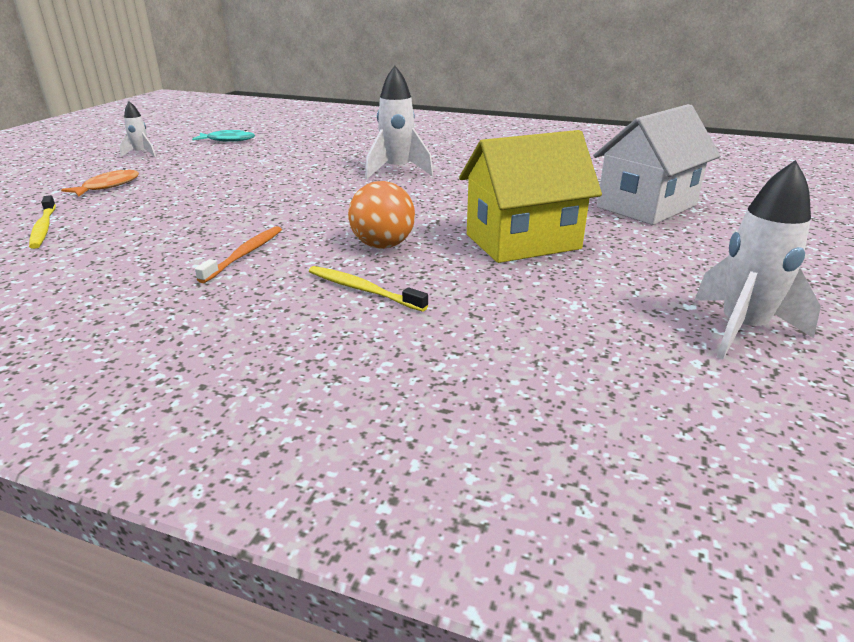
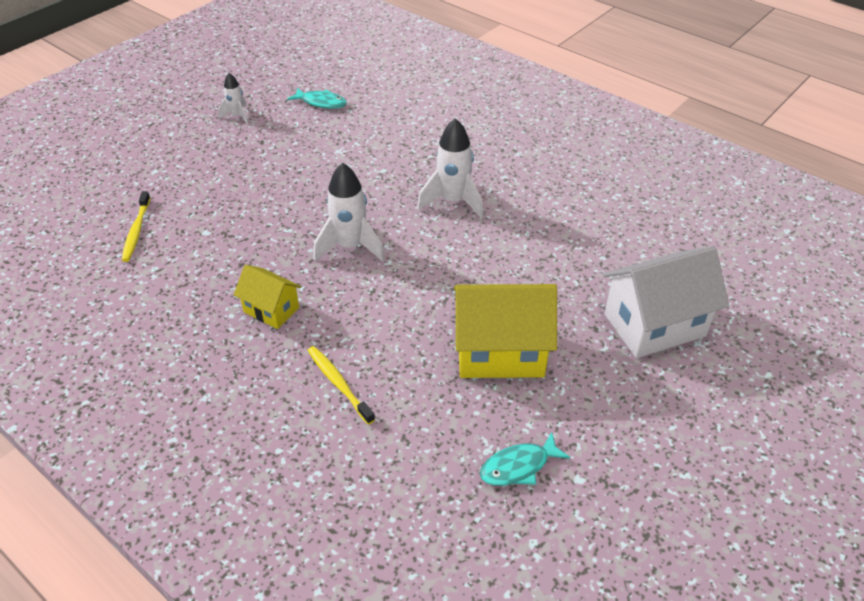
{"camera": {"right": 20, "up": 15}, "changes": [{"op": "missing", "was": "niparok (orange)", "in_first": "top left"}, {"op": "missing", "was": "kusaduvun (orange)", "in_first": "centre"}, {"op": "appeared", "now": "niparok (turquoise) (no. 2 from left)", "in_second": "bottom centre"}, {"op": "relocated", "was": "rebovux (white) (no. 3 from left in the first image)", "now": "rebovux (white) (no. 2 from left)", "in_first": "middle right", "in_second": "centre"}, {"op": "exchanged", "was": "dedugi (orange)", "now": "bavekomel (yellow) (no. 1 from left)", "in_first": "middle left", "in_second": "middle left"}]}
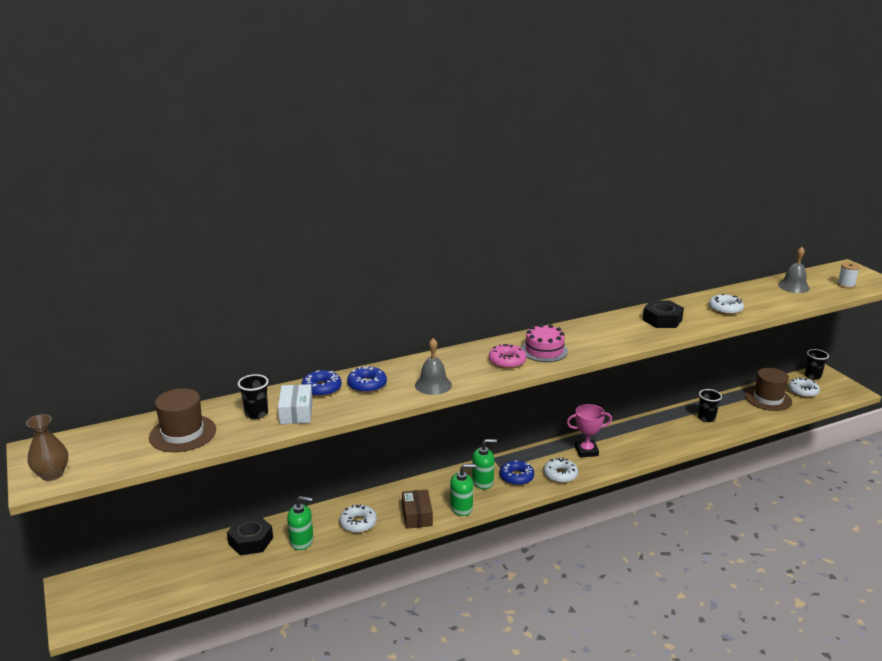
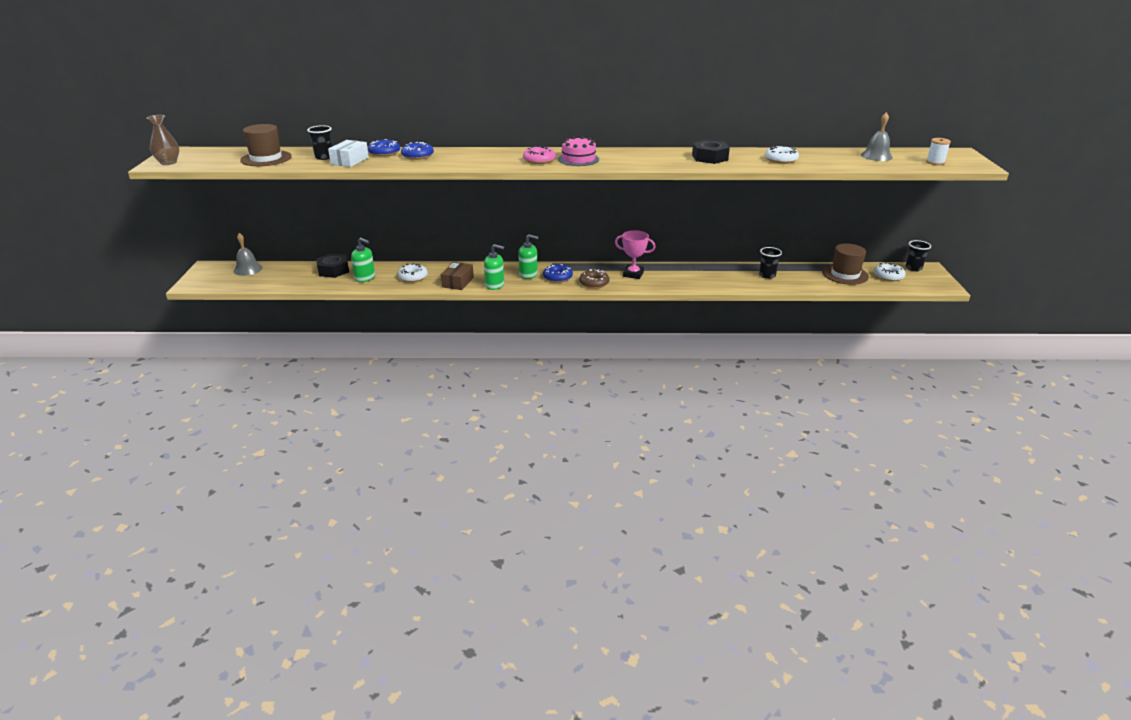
{"camera": {"right": 25, "up": 5}, "changes": [{"op": "relocated", "was": "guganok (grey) (no. 1 from left)", "in_first": "centre", "in_second": "middle left"}, {"op": "colour", "was": "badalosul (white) (no. 2 from left)", "now": "badalosul (brown)", "in_first": "bottom centre", "in_second": "centre"}]}
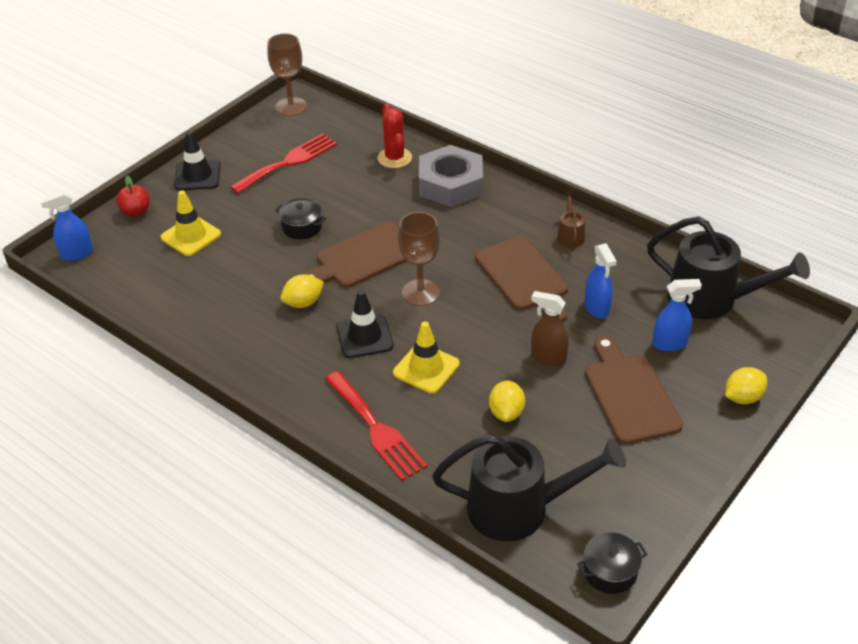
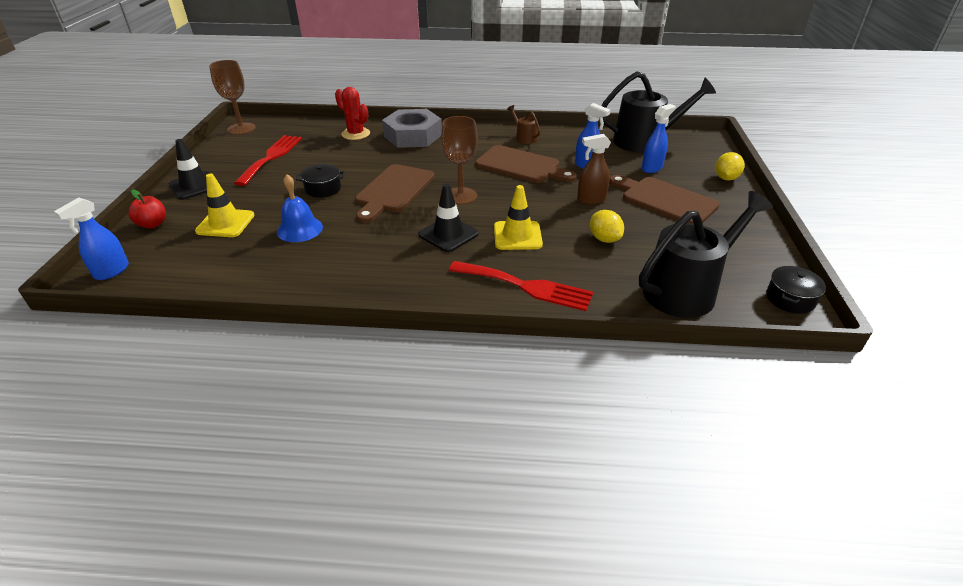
{"camera": {"right": -35, "up": -5}, "changes": [{"op": "missing", "was": "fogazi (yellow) (no. 1 from left)", "in_first": "centre"}, {"op": "appeared", "now": "guganok (blue)", "in_second": "middle left"}]}
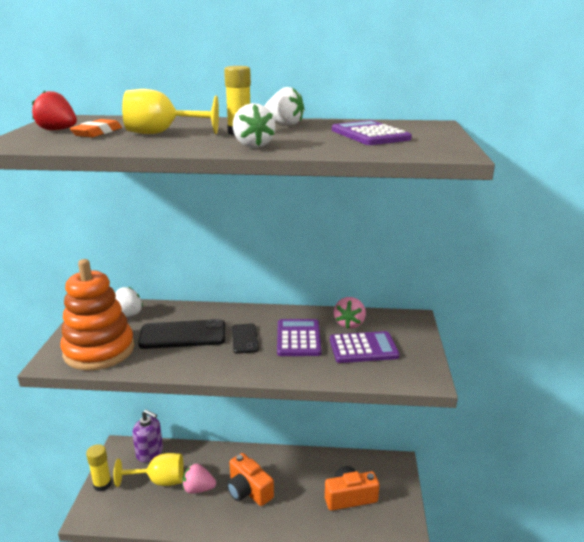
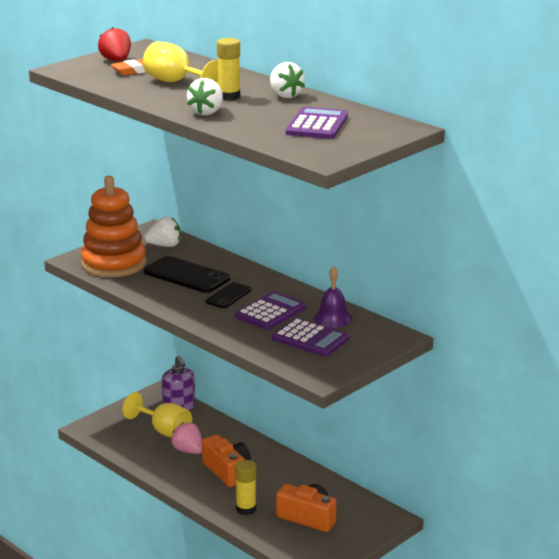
{"camera": {"right": 40, "up": 0}, "changes": [{"op": "relocated", "was": "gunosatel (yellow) (no. 1 from left in the first image)", "now": "gunosatel (yellow) (no. 2 from left)", "in_first": "bottom left", "in_second": "bottom centre"}, {"op": "exchanged", "was": "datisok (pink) (no. 2 from left)", "now": "guganok (purple)", "in_first": "centre", "in_second": "centre"}, {"op": "spun", "was": "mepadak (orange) (no. 1 from left)", "in_first": "bottom centre", "in_second": "bottom centre", "clockwise": 150}]}
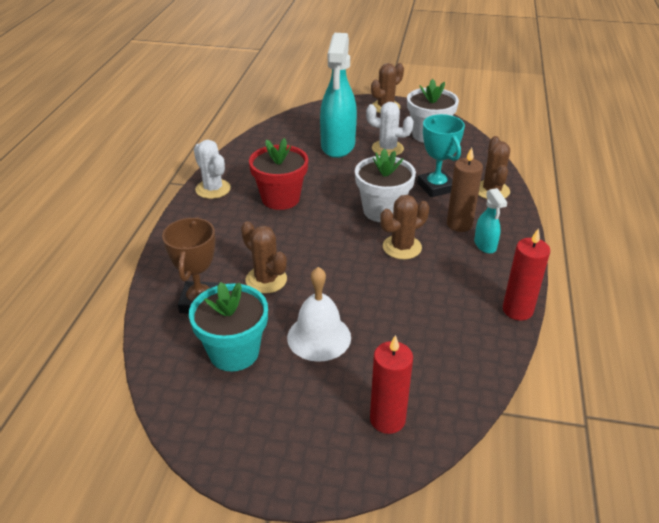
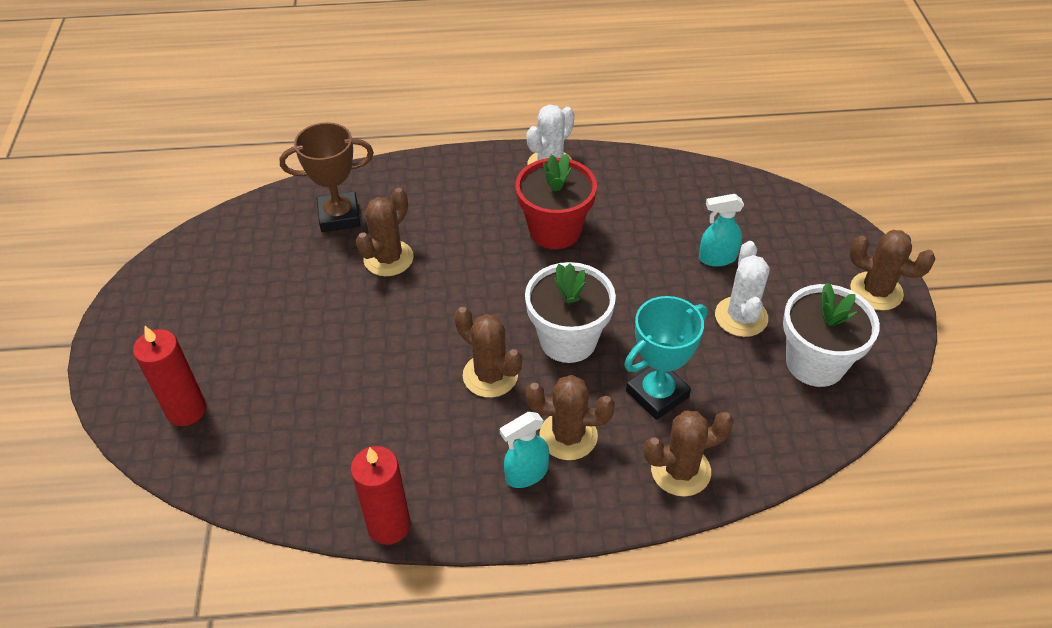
{"camera": {"right": 75, "up": 10}, "changes": [{"op": "missing", "was": "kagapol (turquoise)", "in_first": "centre"}, {"op": "missing", "was": "guganok (white)", "in_first": "centre"}, {"op": "exchanged", "was": "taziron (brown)", "now": "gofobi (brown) (no. 3 from left)", "in_first": "middle right", "in_second": "centre"}, {"op": "size", "was": "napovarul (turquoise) (no. 1 from left in the first image)", "in_first": "top centre", "in_second": "middle right", "ratio": 0.48}]}
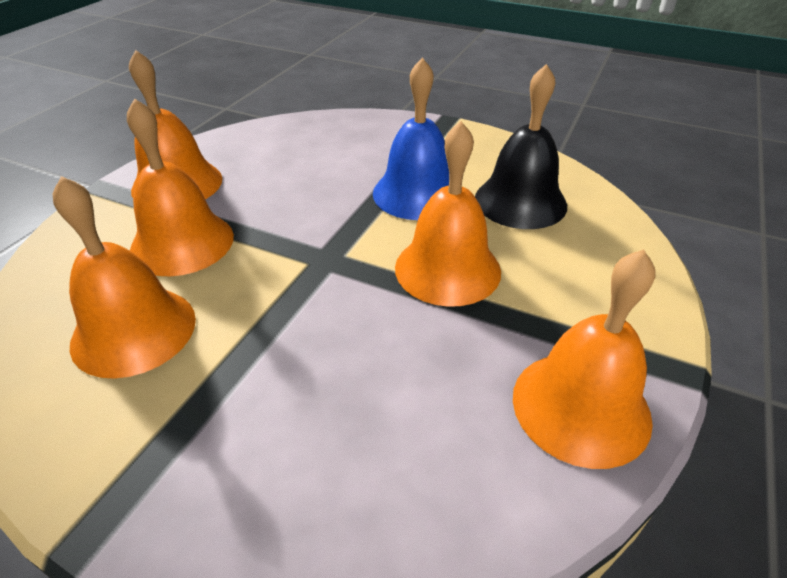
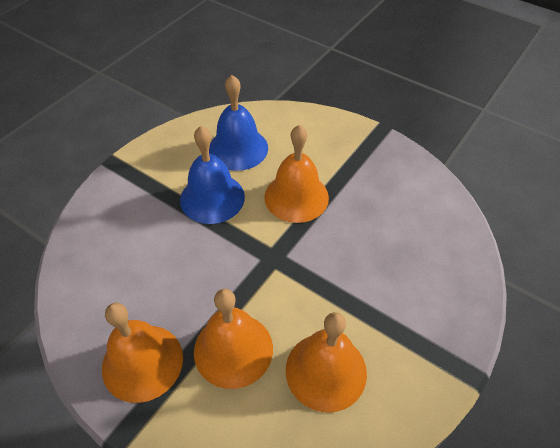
{"camera": {"right": -80, "up": 10}, "changes": [{"op": "missing", "was": "guganok (orange) (no. 5 from left)", "in_first": "middle right"}, {"op": "colour", "was": "guganok (black)", "now": "guganok (blue) (no. 2 from left)", "in_first": "top centre", "in_second": "top centre"}]}
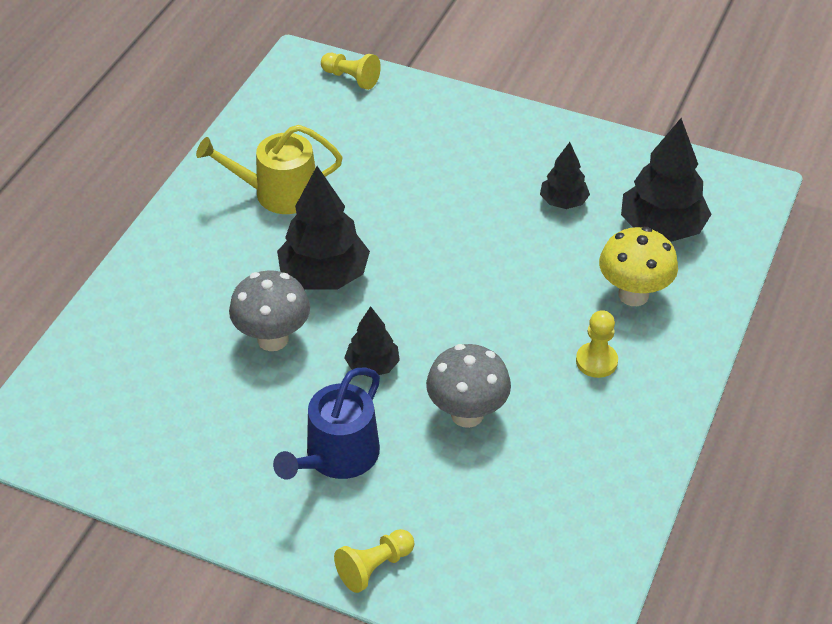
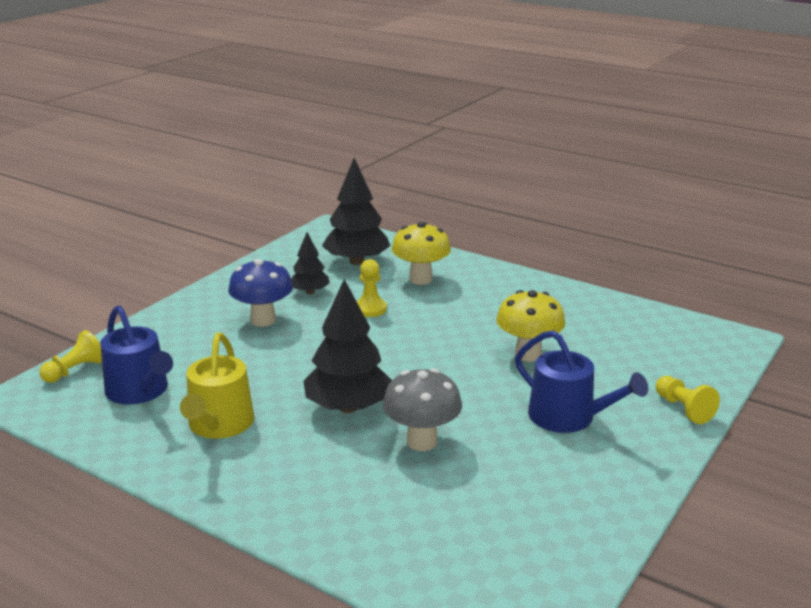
{"camera": {"right": -80, "up": -20}, "changes": [{"op": "missing", "was": "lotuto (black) (no. 2 from left)", "in_first": "centre"}, {"op": "appeared", "now": "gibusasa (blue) (no. 1 from left)", "in_second": "middle left"}, {"op": "appeared", "now": "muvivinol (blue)", "in_second": "middle left"}, {"op": "relocated", "was": "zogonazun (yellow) (no. 3 from left in the first image)", "now": "zogonazun (yellow) (no. 2 from left)", "in_first": "middle right", "in_second": "centre"}, {"op": "colour", "was": "muvivinol (grey) (no. 2 from left)", "now": "muvivinol (yellow) (no. 2 from left)", "in_first": "centre", "in_second": "centre"}]}
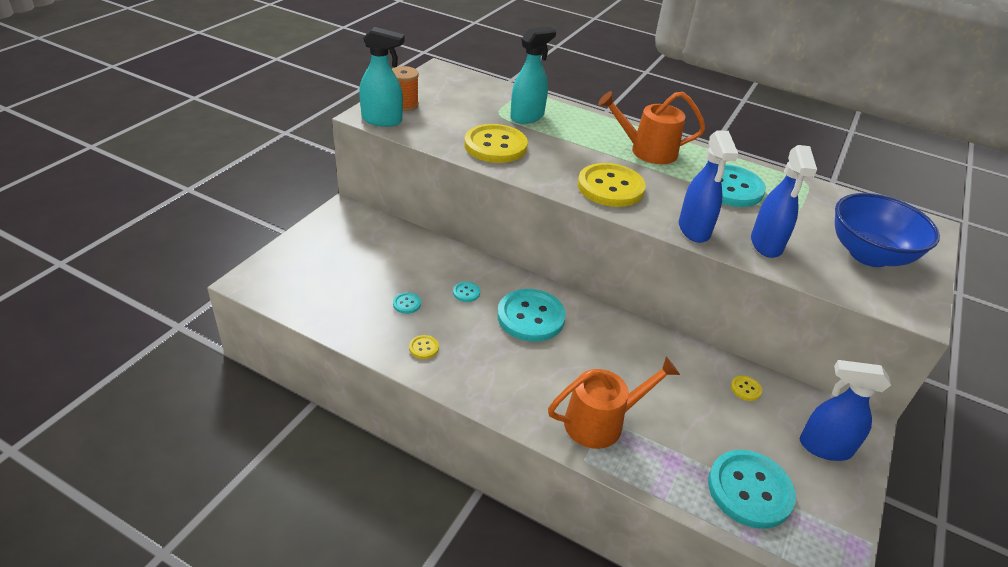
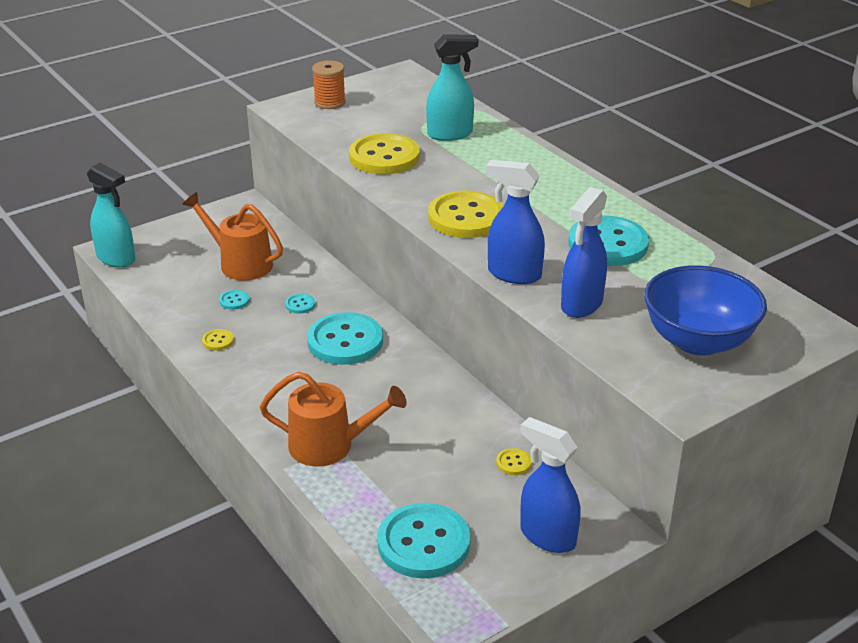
{"camera": {"right": 30, "up": -5}, "changes": [{"op": "relocated", "was": "napovarul (turquoise) (no. 1 from left)", "in_first": "top centre", "in_second": "middle left"}, {"op": "relocated", "was": "gibusasa (orange) (no. 2 from left in the first image)", "now": "gibusasa (orange) (no. 1 from left)", "in_first": "top centre", "in_second": "middle left"}, {"op": "spun", "was": "napovarul (blue) (no. 1 from left)", "in_first": "top right", "in_second": "centre", "clockwise": 90}]}
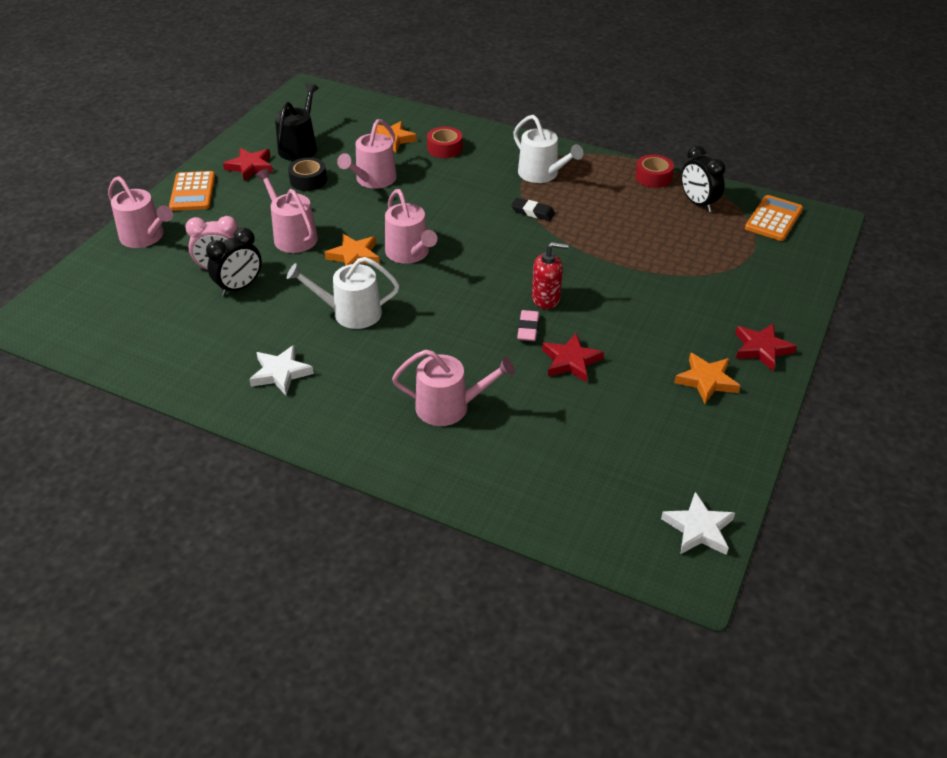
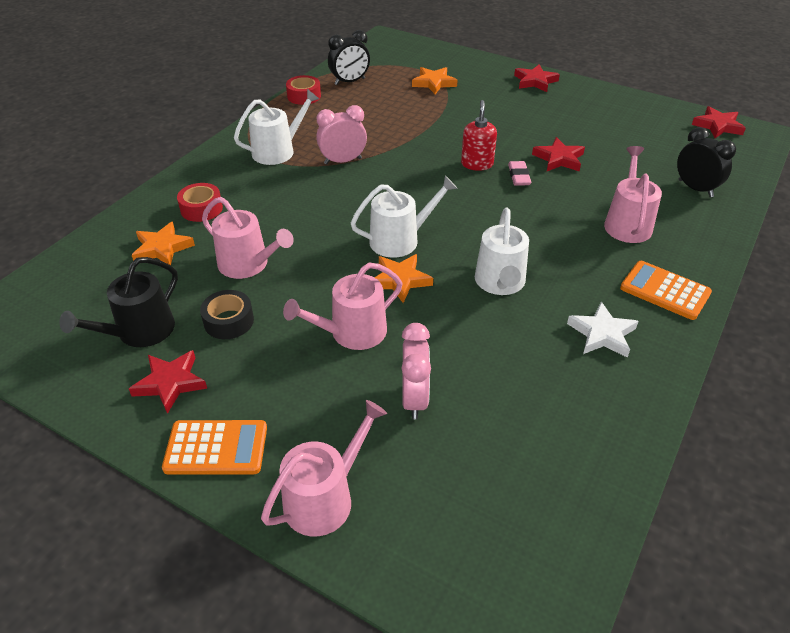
{"camera": {"right": -85, "up": 0}, "changes": [{"op": "relocated", "was": "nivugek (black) (no. 1 from left in the first image)", "now": "nivugek (black) (no. 2 from left)", "in_first": "middle left", "in_second": "top right"}, {"op": "relocated", "was": "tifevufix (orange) (no. 3 from left)", "in_first": "middle right", "in_second": "top centre"}, {"op": "relocated", "was": "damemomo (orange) (no. 2 from left)", "in_first": "top right", "in_second": "middle right"}, {"op": "exchanged", "was": "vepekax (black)", "now": "nivugek (pink) (no. 1 from left)", "in_first": "top centre", "in_second": "top centre"}, {"op": "colour", "was": "gibusasa (pink) (no. 4 from left)", "now": "gibusasa (white) (no. 2 from left)", "in_first": "top centre", "in_second": "centre"}, {"op": "colour", "was": "tifevufix (white) (no. 2 from left)", "now": "tifevufix (red) (no. 4 from left)", "in_first": "bottom right", "in_second": "top right"}, {"op": "spun", "was": "gibusasa (black)", "in_first": "top left", "in_second": "middle left", "clockwise": -75}, {"op": "spun", "was": "vepekax (pink)", "in_first": "centre", "in_second": "top centre", "clockwise": 75}]}
